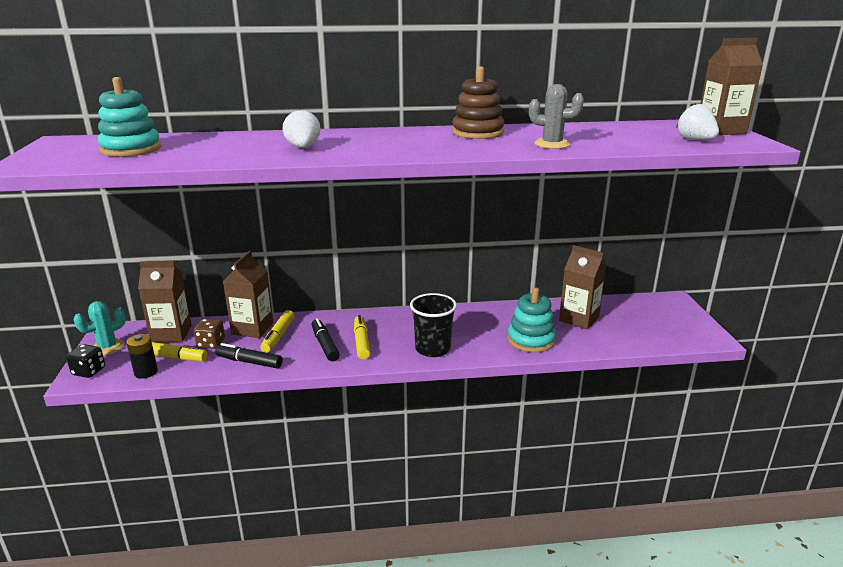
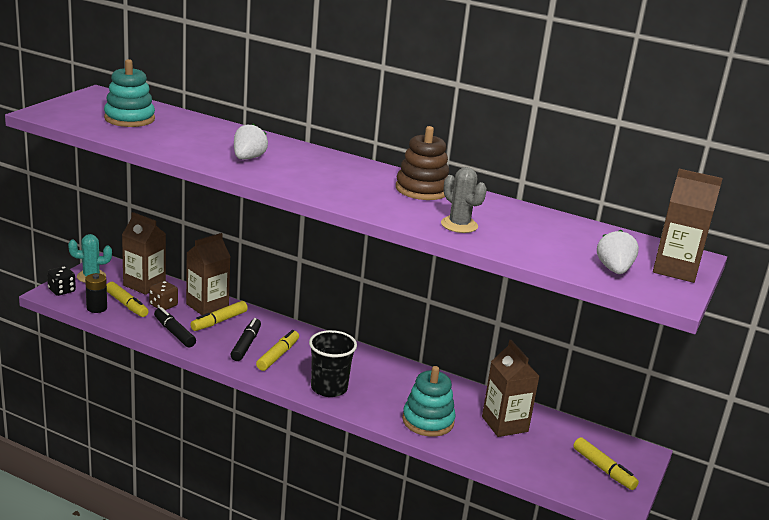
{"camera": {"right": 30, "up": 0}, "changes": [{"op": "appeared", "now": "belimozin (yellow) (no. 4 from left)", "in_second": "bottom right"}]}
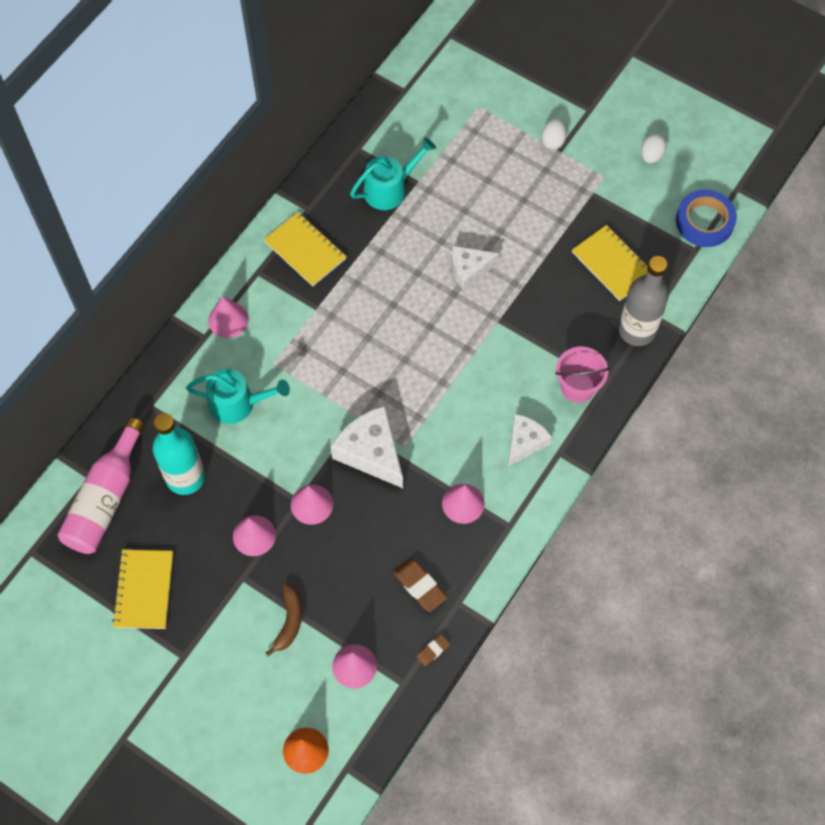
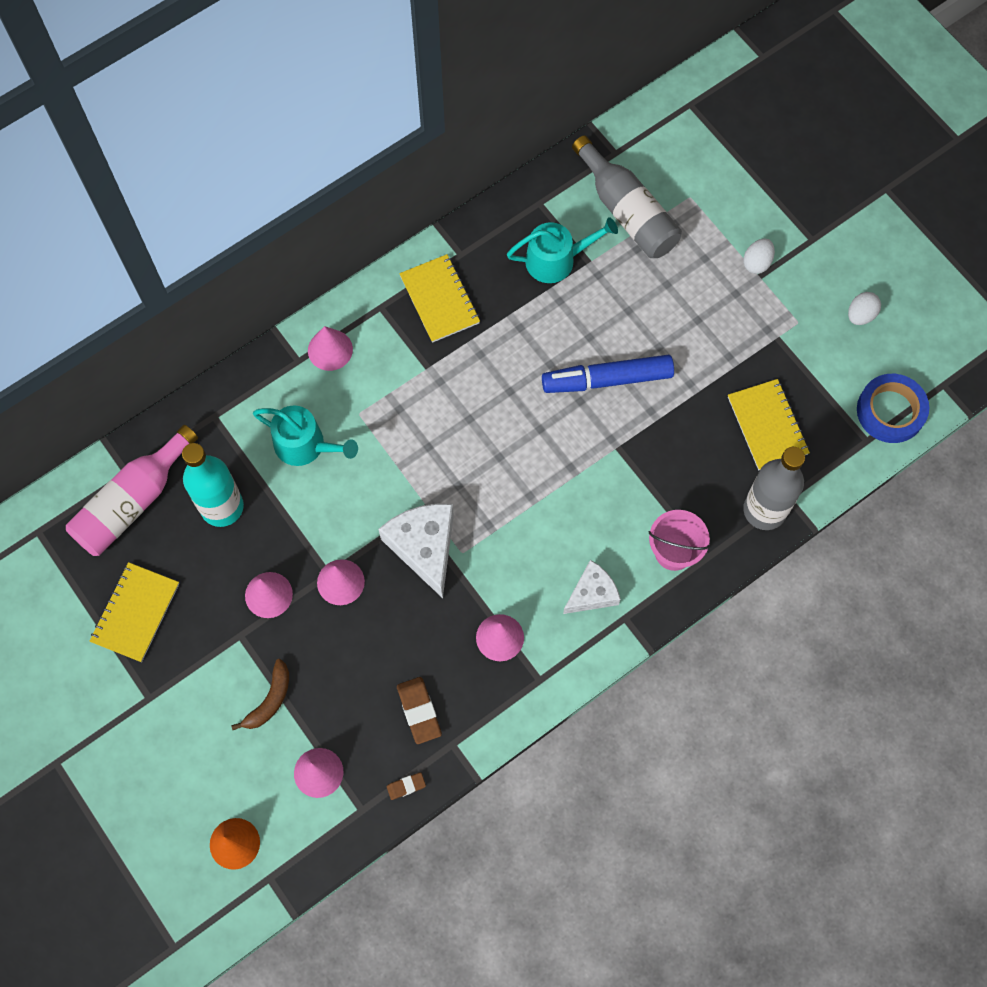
{"camera": {"right": 20, "up": 5}, "changes": [{"op": "appeared", "now": "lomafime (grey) (no. 1 from left)", "in_second": "top centre"}, {"op": "exchanged", "was": "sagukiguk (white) (no. 2 from left)", "now": "belimozin (blue)", "in_first": "top centre", "in_second": "centre"}]}
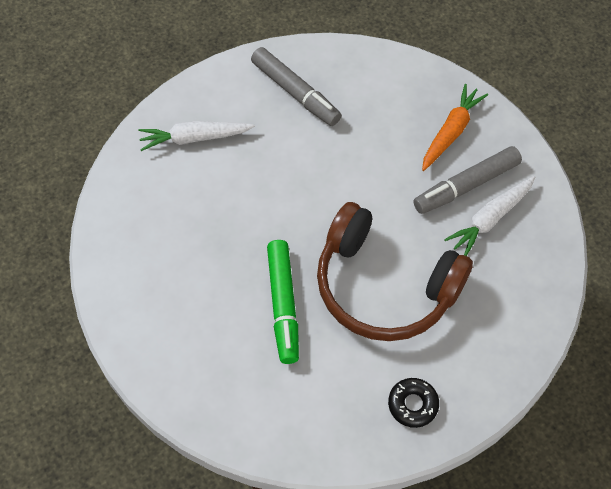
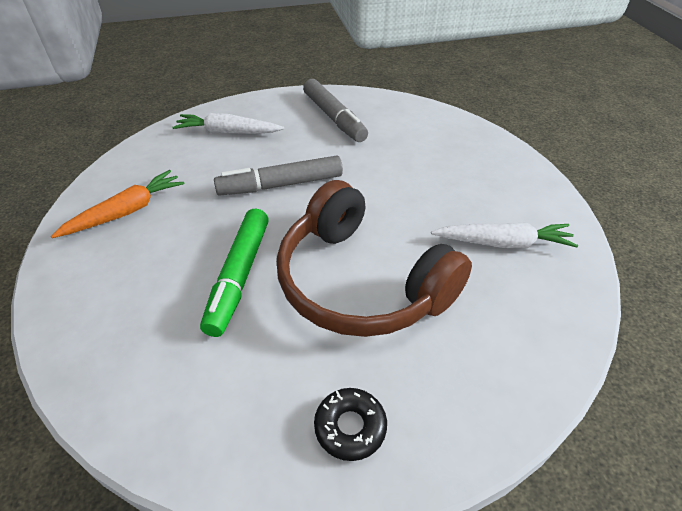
{"camera": {"right": 15, "up": -15}, "changes": [{"op": "relocated", "was": "belimozin (grey) (no. 2 from left in the first image)", "now": "belimozin (grey) (no. 1 from left)", "in_first": "middle right", "in_second": "centre"}, {"op": "relocated", "was": "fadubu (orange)", "in_first": "top right", "in_second": "middle left"}, {"op": "spun", "was": "fadubu (white) (no. 2 from left)", "in_first": "middle right", "in_second": "middle right", "clockwise": -150}]}
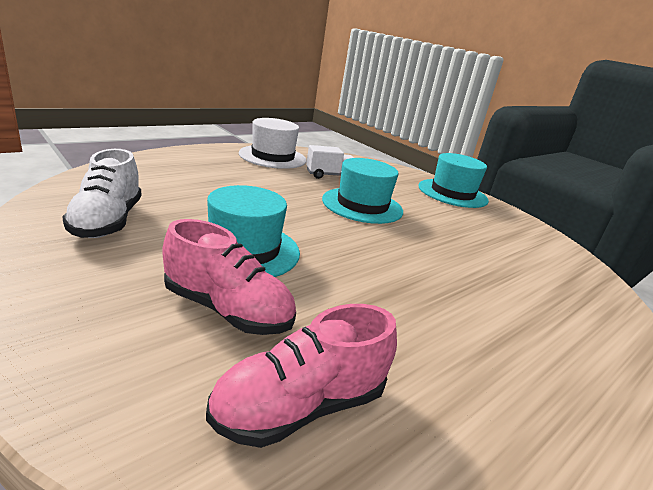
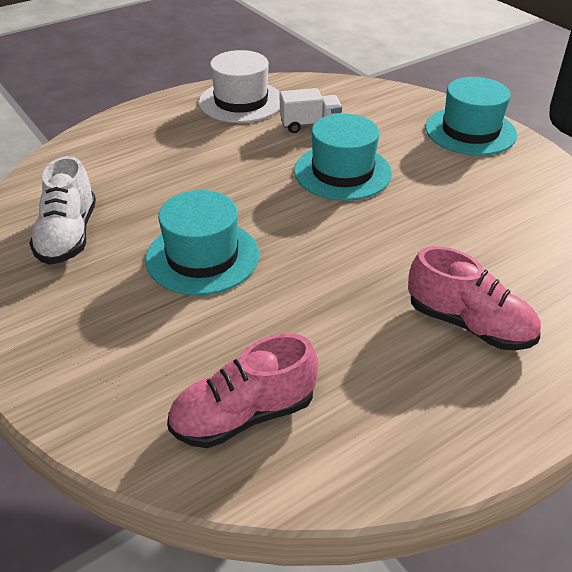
{"camera": {"right": 10, "up": 15}, "changes": [{"op": "relocated", "was": "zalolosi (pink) (no. 1 from left in the first image)", "now": "zalolosi (pink) (no. 2 from left)", "in_first": "centre", "in_second": "middle right"}]}
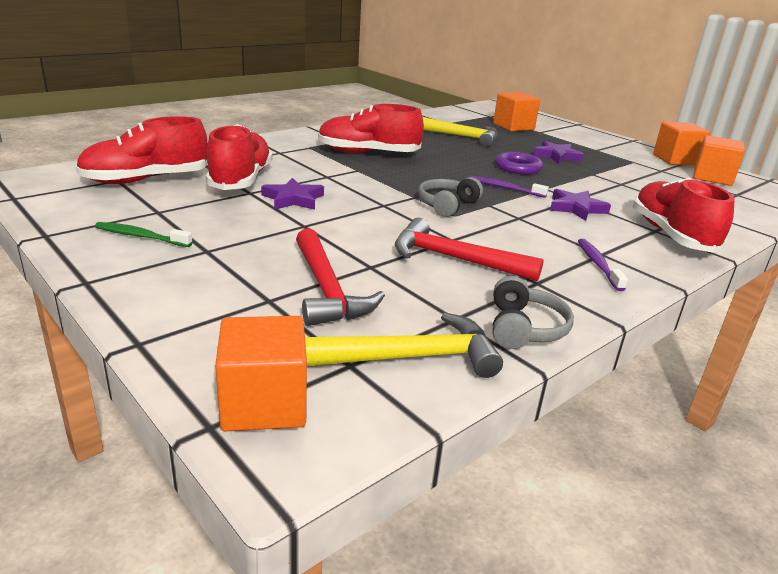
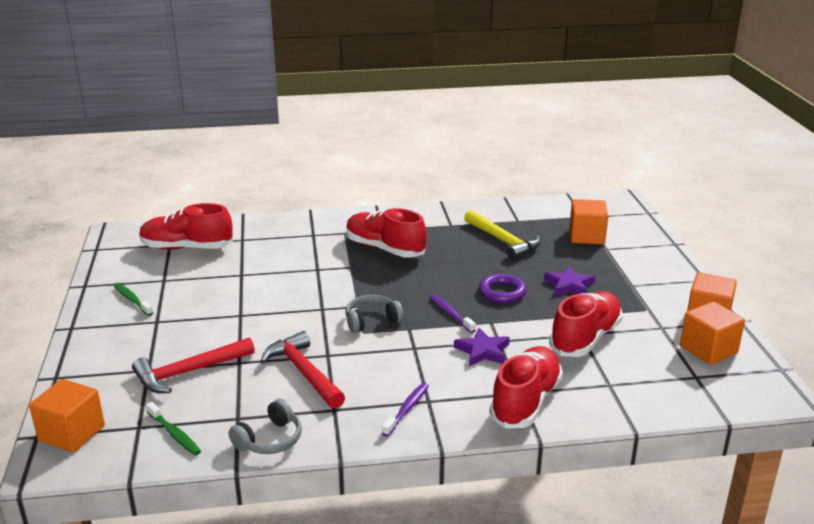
{"camera": {"right": 35, "up": 0}, "changes": [{"op": "missing", "was": "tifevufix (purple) (no. 1 from left)", "in_first": "centre"}, {"op": "relocated", "was": "zalolosi (red) (no. 2 from left in the first image)", "now": "zalolosi (red) (no. 4 from left)", "in_first": "top left", "in_second": "middle right"}, {"op": "exchanged", "was": "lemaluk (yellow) (no. 1 from left)", "now": "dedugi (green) (no. 2 from left)", "in_first": "centre", "in_second": "bottom left"}, {"op": "spun", "was": "lemaluk (red) (no. 1 from left)", "in_first": "centre", "in_second": "bottom left", "clockwise": 45}]}
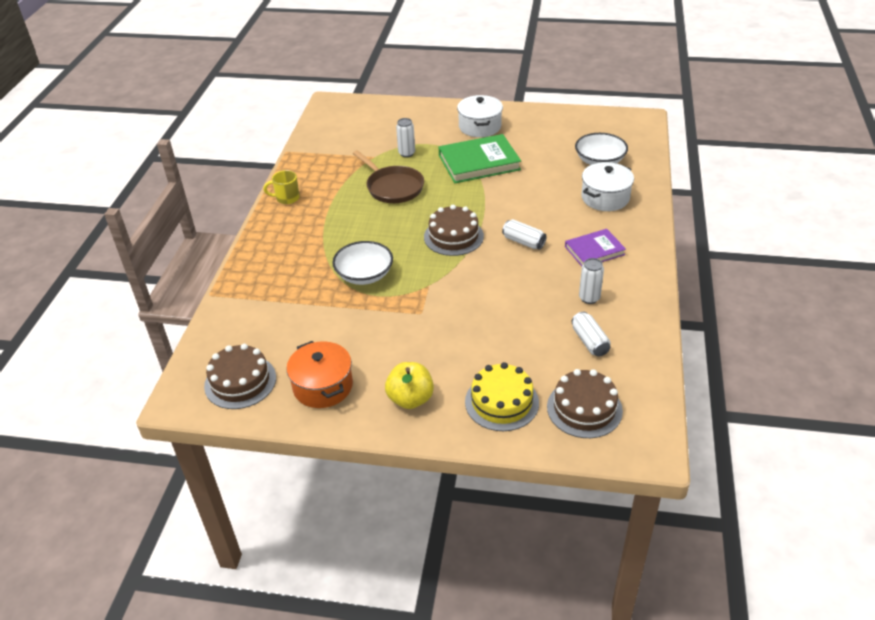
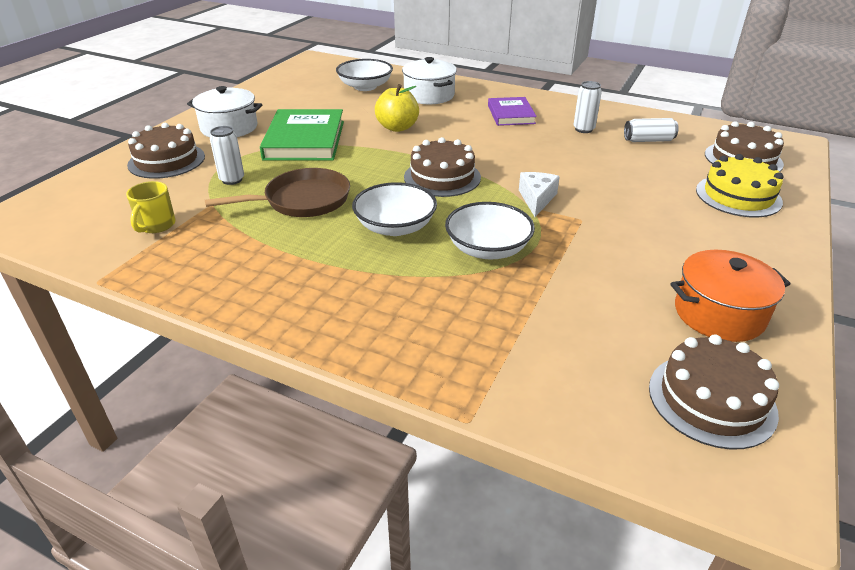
{"camera": {"right": -75, "up": -5}, "changes": [{"op": "missing", "was": "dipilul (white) (no. 2 from left)", "in_first": "centre"}, {"op": "appeared", "now": "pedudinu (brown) (no. 1 from left)", "in_second": "top left"}, {"op": "appeared", "now": "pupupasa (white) (no. 2 from left)", "in_second": "centre"}, {"op": "appeared", "now": "sagukiguk (white)", "in_second": "centre"}, {"op": "relocated", "was": "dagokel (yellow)", "in_first": "top left", "in_second": "middle left"}, {"op": "relocated", "was": "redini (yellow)", "in_first": "centre", "in_second": "top centre"}]}
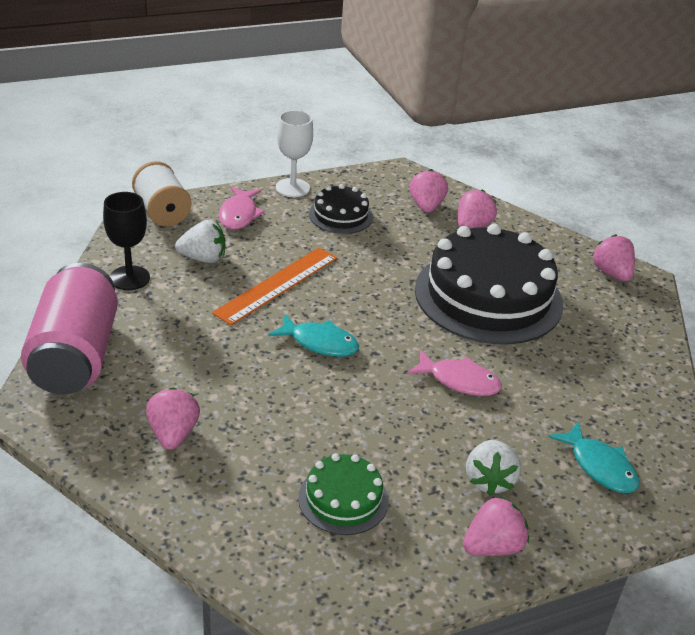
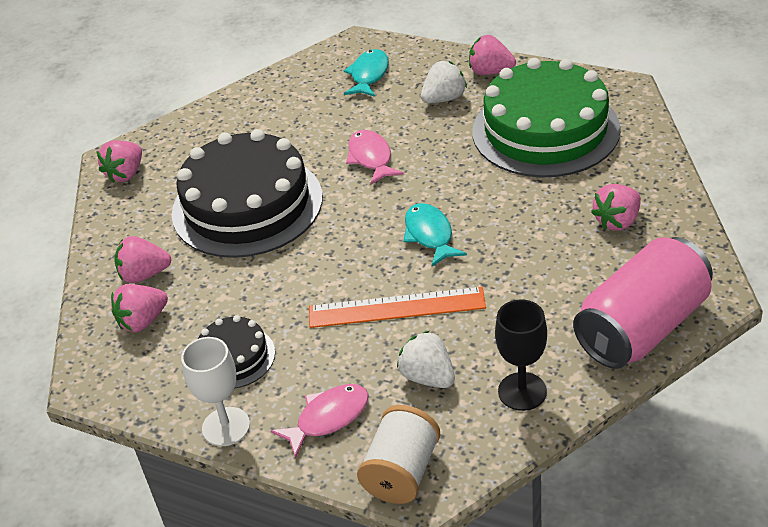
{"camera": {"right": -125, "up": 5}, "changes": [{"op": "size", "was": "pedudinu (green)", "in_first": "bottom centre", "in_second": "top right", "ratio": 2.1}]}
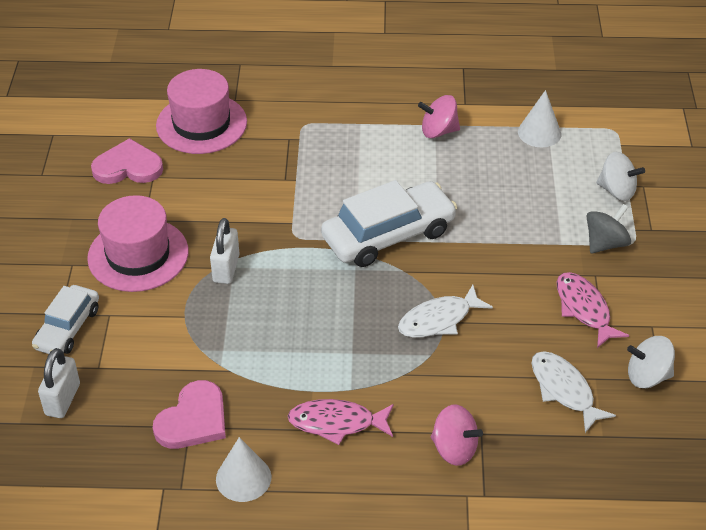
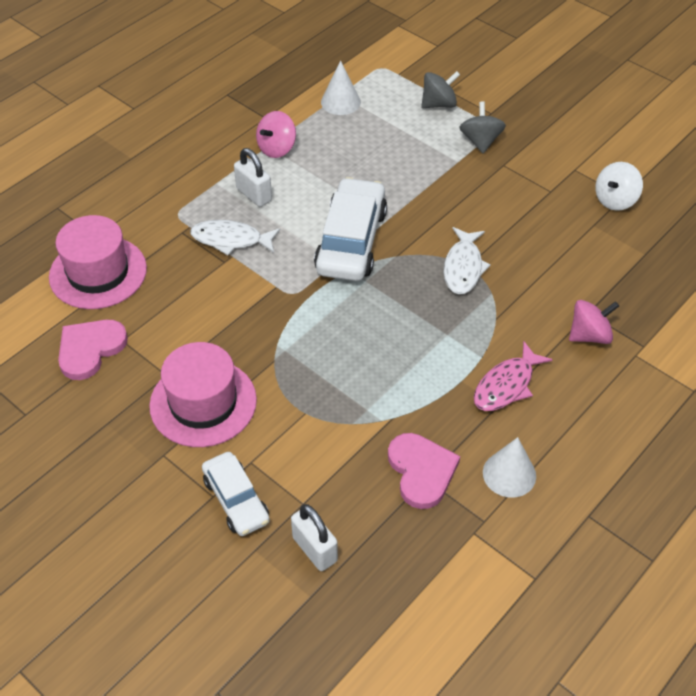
{"camera": {"right": -50, "up": 5}, "changes": [{"op": "missing", "was": "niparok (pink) (no. 2 from left)", "in_first": "middle right"}, {"op": "relocated", "was": "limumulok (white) (no. 2 from left in the first image)", "now": "limumulok (white) (no. 1 from left)", "in_first": "middle left", "in_second": "top centre"}, {"op": "relocated", "was": "niparok (white) (no. 2 from left in the first image)", "now": "niparok (white) (no. 1 from left)", "in_first": "bottom right", "in_second": "centre"}, {"op": "colour", "was": "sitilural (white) (no. 1 from left)", "now": "sitilural (grey) (no. 1 from left)", "in_first": "top right", "in_second": "top centre"}]}
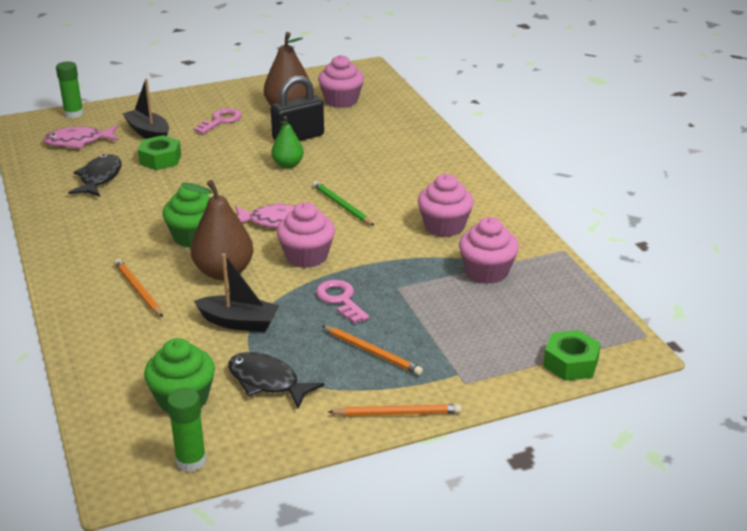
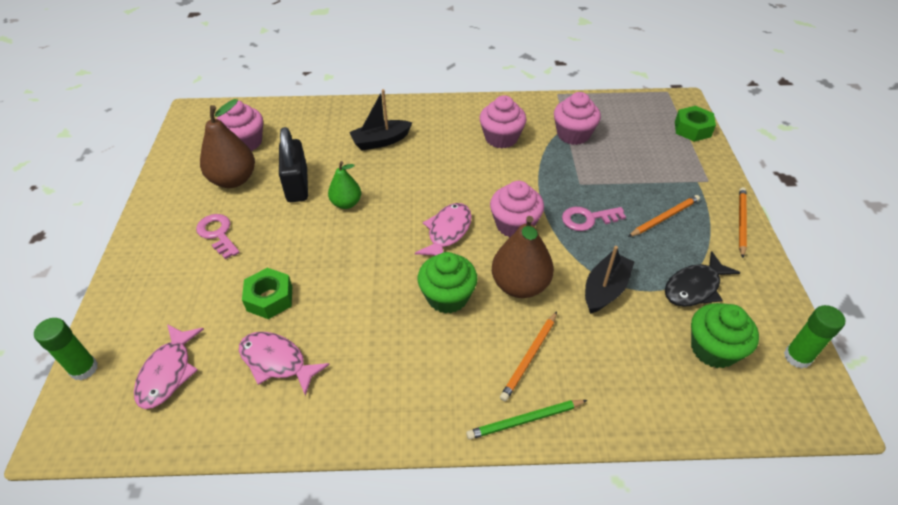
{"camera": {"right": -70, "up": 15}, "changes": [{"op": "relocated", "was": "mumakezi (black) (no. 1 from left)", "in_first": "top left", "in_second": "top centre"}, {"op": "relocated", "was": "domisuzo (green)", "in_first": "centre", "in_second": "bottom centre"}, {"op": "colour", "was": "niparok (black) (no. 1 from left)", "now": "niparok (pink) (no. 2 from left)", "in_first": "top left", "in_second": "bottom left"}, {"op": "spun", "was": "domisuzo (orange) (no. 1 from left)", "in_first": "middle left", "in_second": "bottom centre", "clockwise": -45}]}
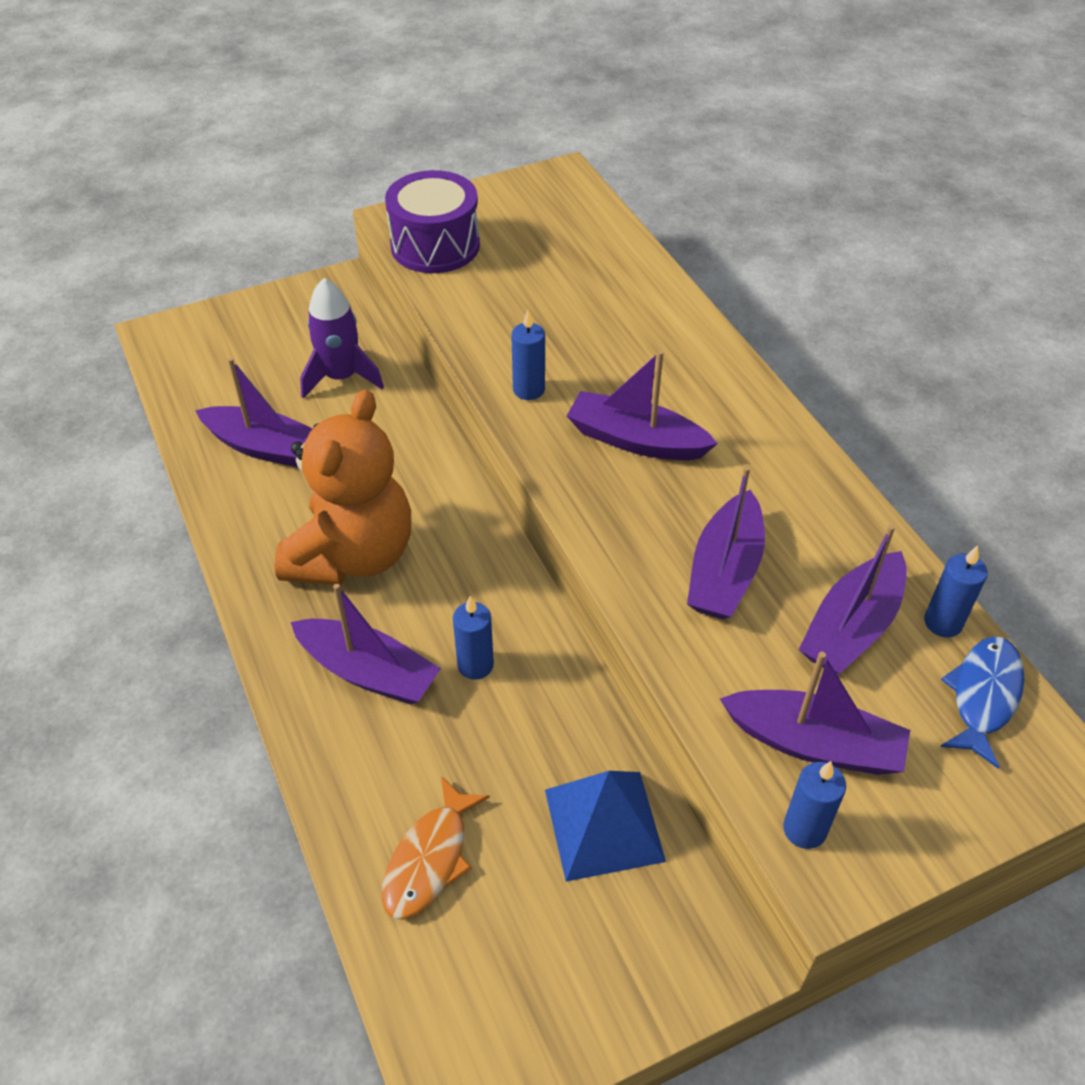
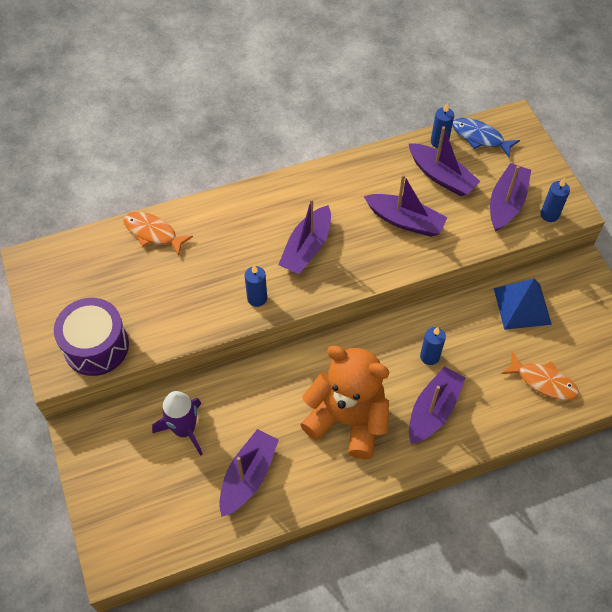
{"camera": {"right": -85, "up": 10}, "changes": [{"op": "appeared", "now": "niparok (orange) (no. 1 from left)", "in_second": "middle left"}]}
